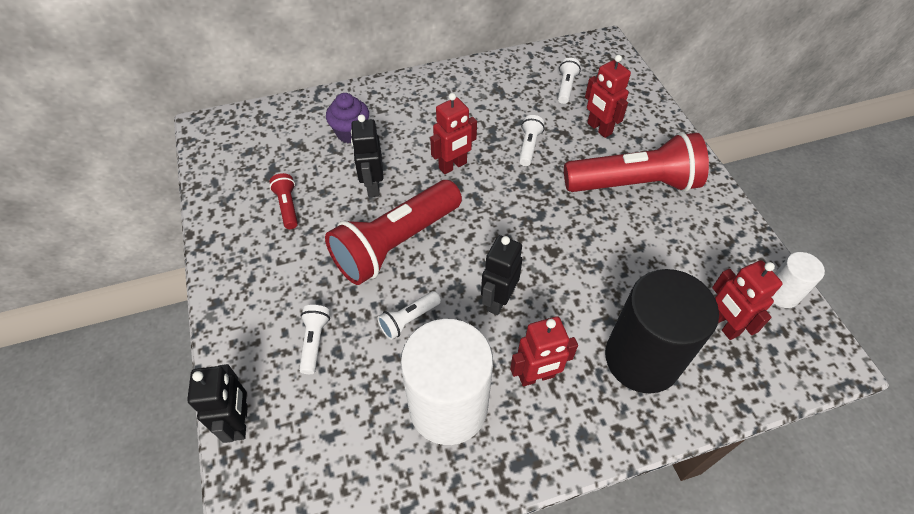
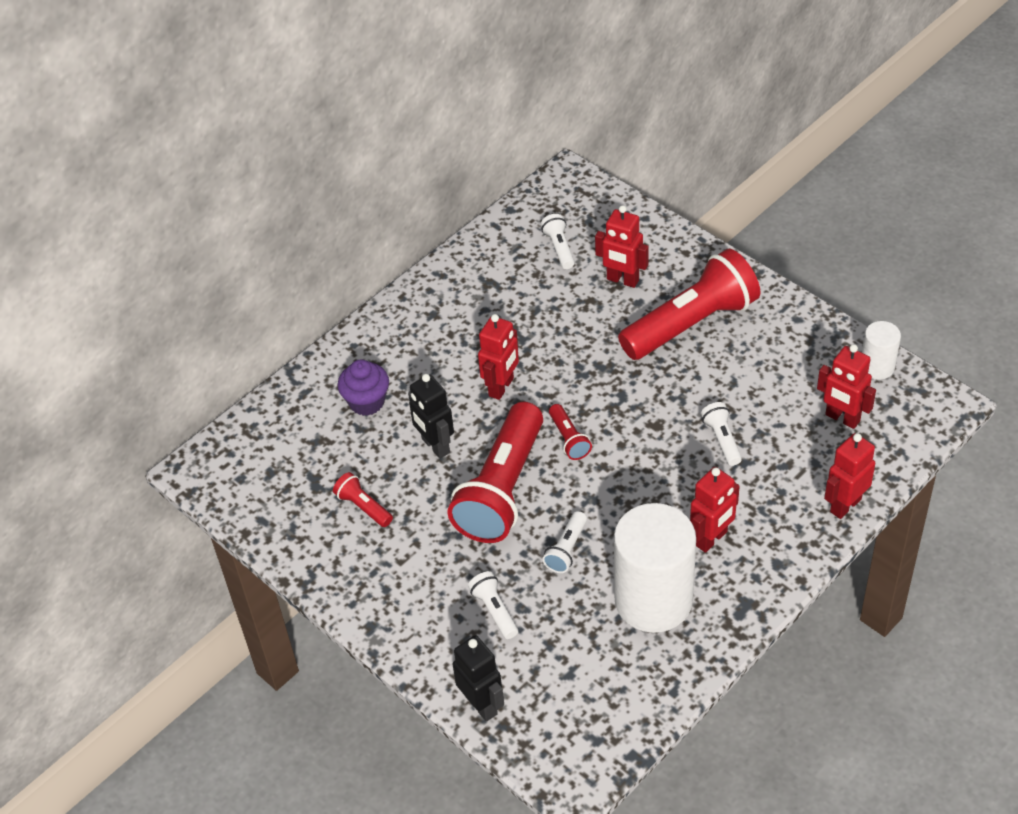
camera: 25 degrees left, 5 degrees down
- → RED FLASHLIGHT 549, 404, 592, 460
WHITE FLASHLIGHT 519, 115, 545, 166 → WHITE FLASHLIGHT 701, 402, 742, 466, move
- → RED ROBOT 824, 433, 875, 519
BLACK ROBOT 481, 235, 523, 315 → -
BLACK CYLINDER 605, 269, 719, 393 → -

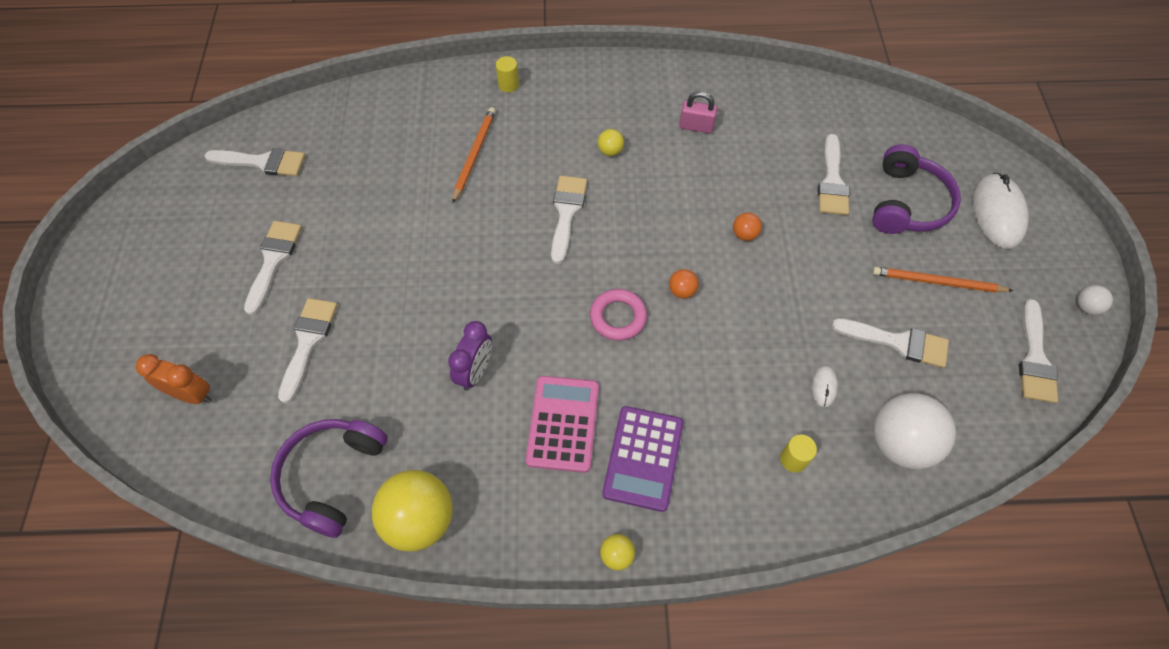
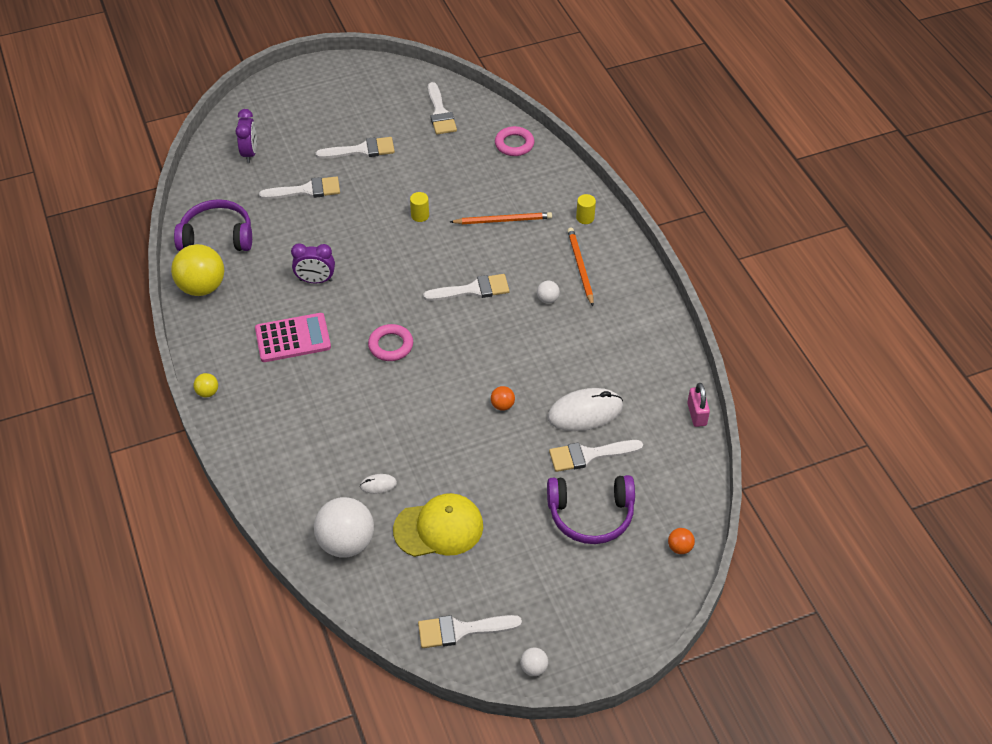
camera: 70 degrees right, 10 degrees down
ORANGE CLOCK 136, 354, 212, 404 → PURPLE CLOCK 235, 109, 257, 163
WHITE BRUSH 832, 318, 949, 368 → YELLOW CAP 393, 493, 483, 557
YELLOW CYLINDER 780, 434, 817, 473 → YELLOW CYLINDER 410, 192, 429, 222, move
- → PINK RING 495, 126, 534, 156
YELLOW BALL 598, 129, 624, 156 → WHITE BALL 537, 281, 560, 303
WHITE MOUSE 972, 173, 1029, 249 → WHITE MOUSE 547, 388, 623, 431, move
ORANGE PENCIL 872, 267, 1013, 293 → ORANGE PENCIL 567, 227, 594, 306, move
ORANGE BALL 669, 269, 699, 299 → ORANGE BALL 668, 528, 695, 554, move
PINK PADLOCK 679, 91, 718, 133 → PINK PADLOCK 687, 383, 710, 427, move
PURPLE CALCULATOR 602, 406, 683, 512 → -

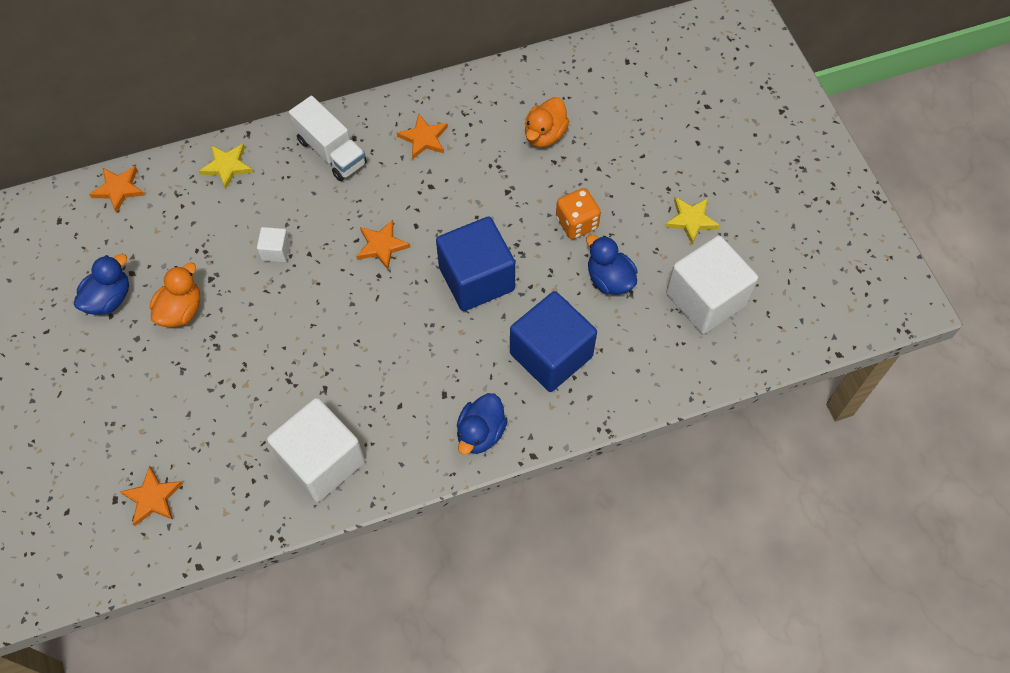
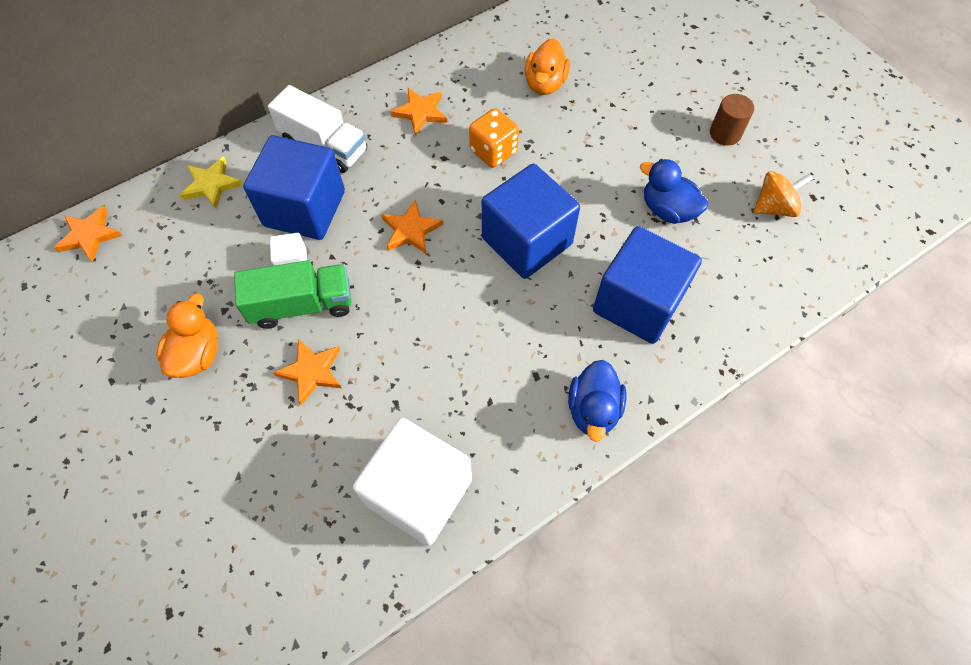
camera: 15 degrees left, 0 degrees up
- → GREEN TRUCK 234, 260, 351, 329
- → BLUE CUBE 243, 135, 345, 240
ORANGE STAR 120, 466, 183, 526 → ORANGE STAR 274, 339, 342, 405, move
ORANGE DICE 556, 188, 601, 239 → ORANGE DICE 469, 108, 519, 168, move
YELLOW STAR 665, 197, 720, 244 → BROWN CYLINDER 710, 94, 754, 146
WHITE CUBE 666, 235, 758, 334 → ORANGE SPINNING TOP 754, 171, 813, 217
BLUE DUCK 74, 254, 129, 315 → -

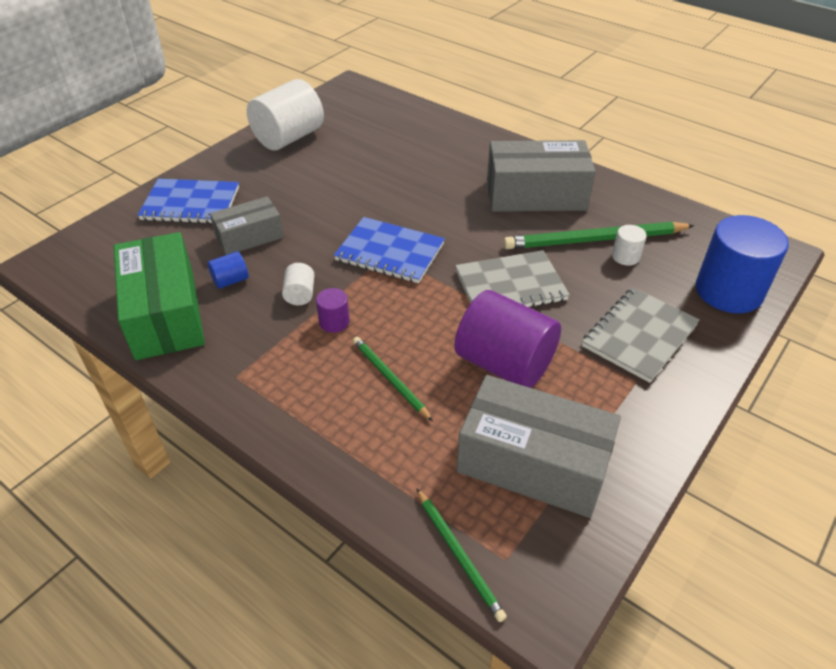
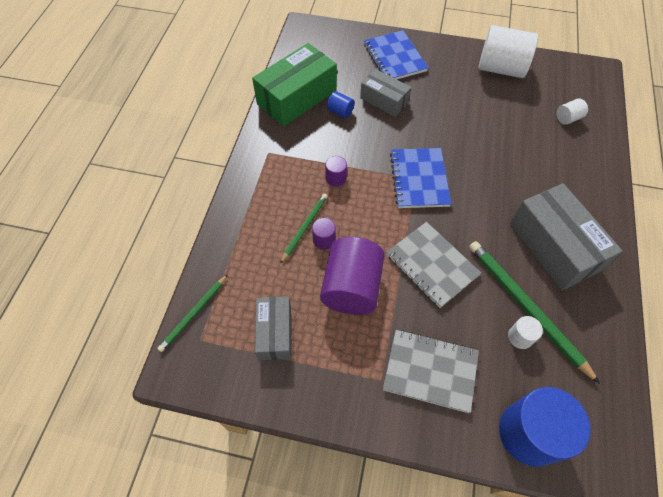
camera: 65 degrees right, 15 degrees up
GREY BOX 456, 375, 621, 518 → GREY BOX 255, 296, 291, 360, x0.59
- → PURPLE CYLINDER 312, 218, 336, 250
WHITE CYLINDER 282, 263, 314, 305 → WHITE CYLINDER 556, 98, 588, 125, move

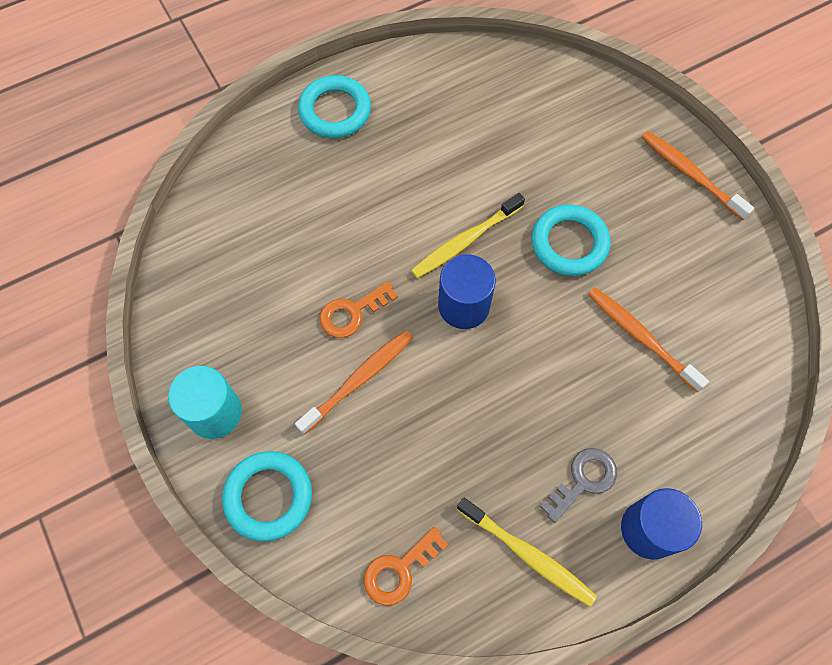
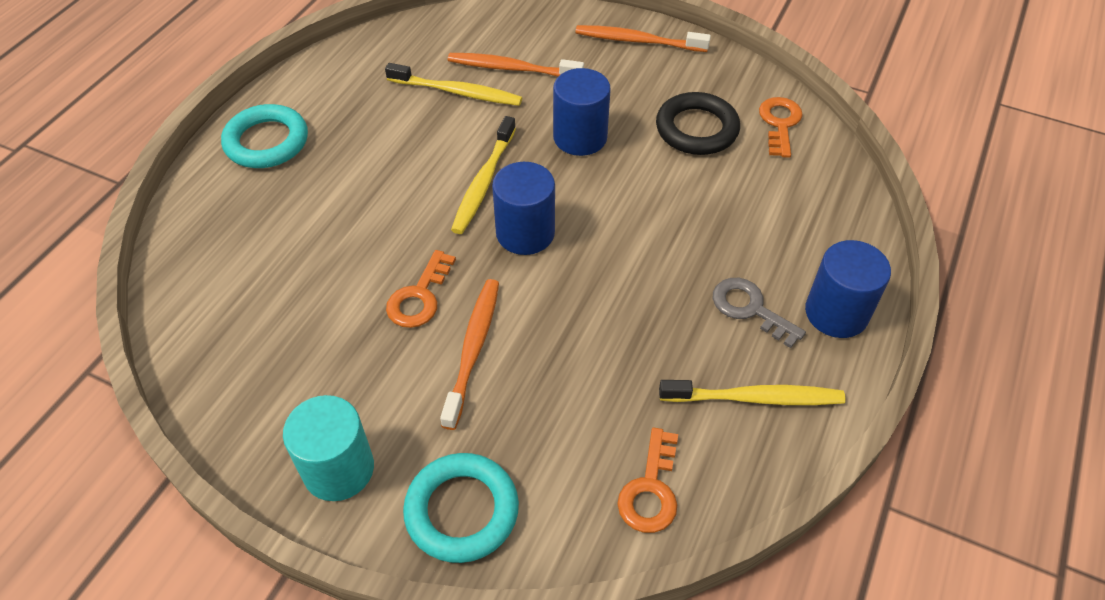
camera: 35 degrees left, 15 degrees down
- → YELLOW TOOTHBRUSH 385, 63, 522, 106
ORANGE TOOTHBRUSH 588, 287, 709, 392 → ORANGE TOOTHBRUSH 448, 53, 584, 77, move
TURQUOISE RING 532, 204, 610, 276 → BLUE CYLINDER 553, 68, 611, 156
- → BLACK RING 656, 92, 740, 155
GREY KEY 540, 448, 617, 523 → GREY KEY 713, 278, 806, 348, 60 degrees counterclockwise
- → ORANGE KEY 759, 97, 803, 158

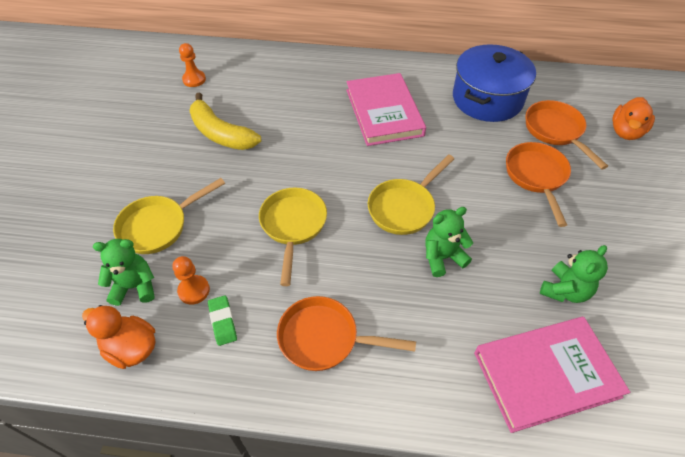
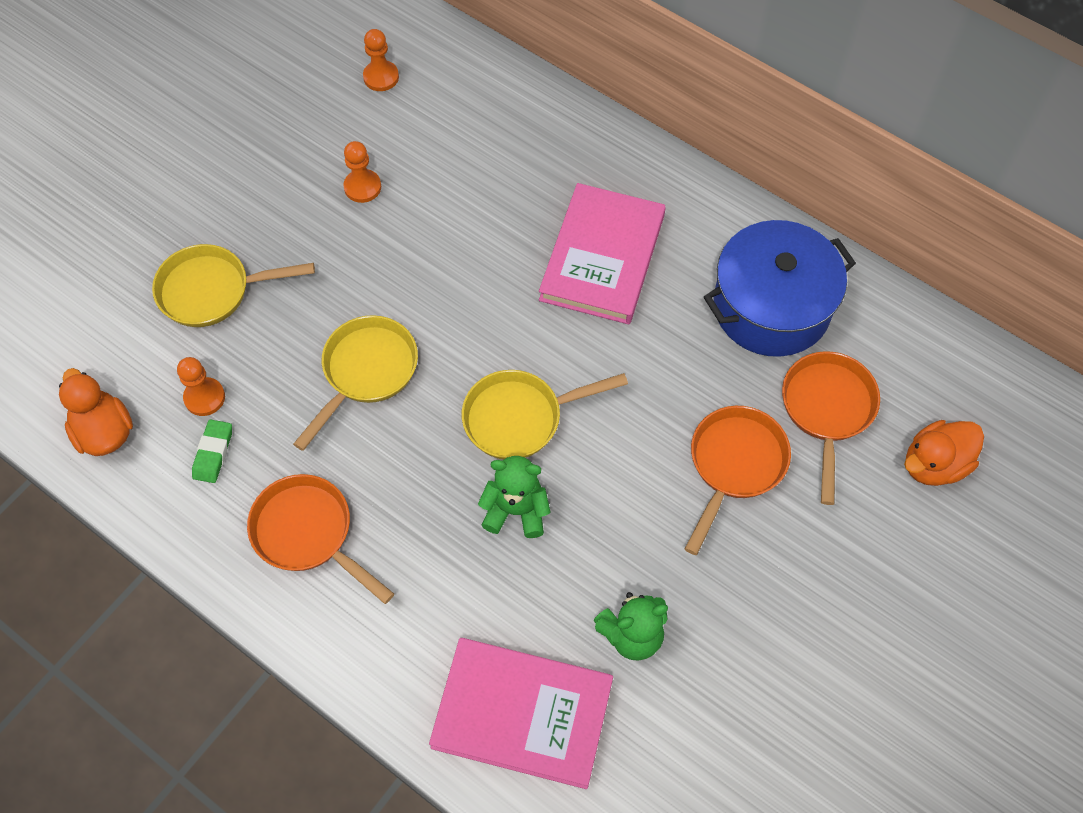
camera: 30 degrees right, 10 degrees up
YELLOW BANANA 189, 93, 261, 150 → ORANGE PAWN 343, 141, 381, 203
GREEN TEDDY BEAR 93, 239, 155, 306 → -

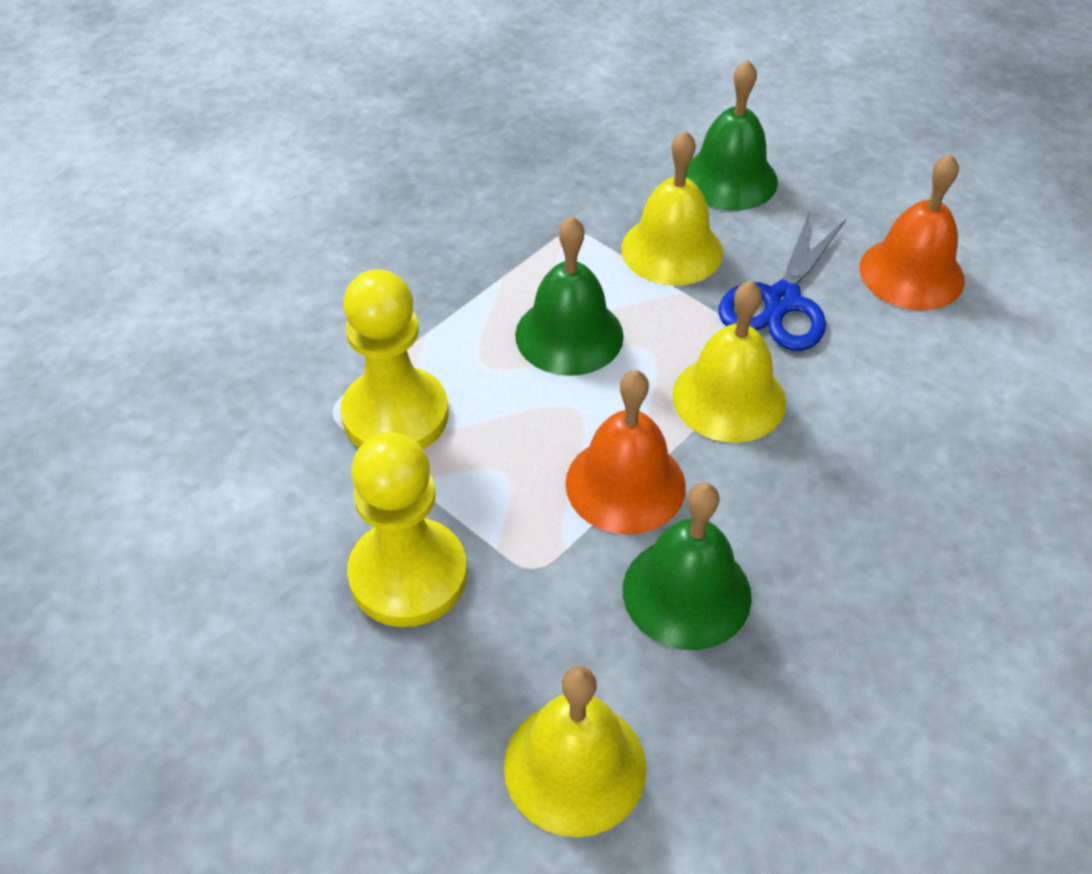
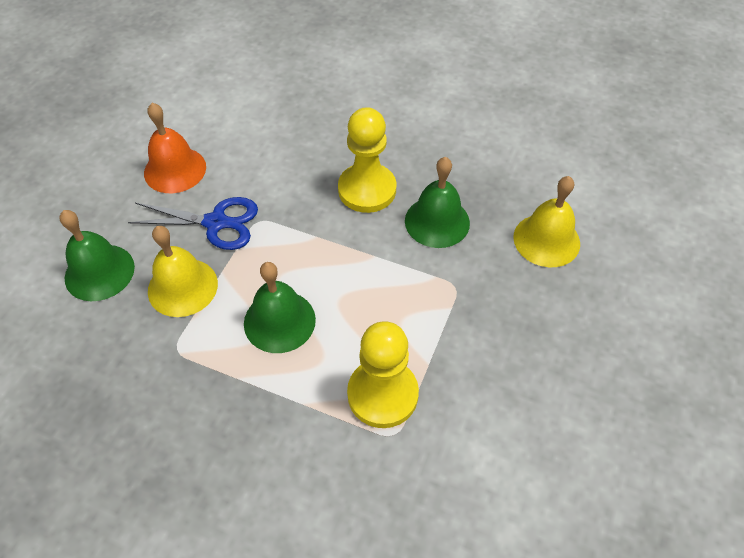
camera: 110 degrees left, 5 degrees up
YELLOW PAWN 347, 432, 467, 627 → YELLOW PAWN 338, 107, 396, 213, move
ORANGE BELL 565, 370, 686, 535 → -
YELLOW BELL 672, 281, 786, 443 → -

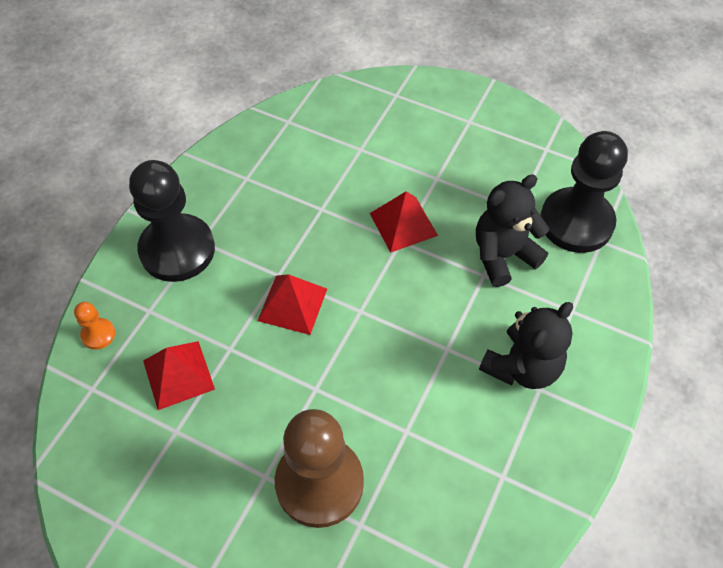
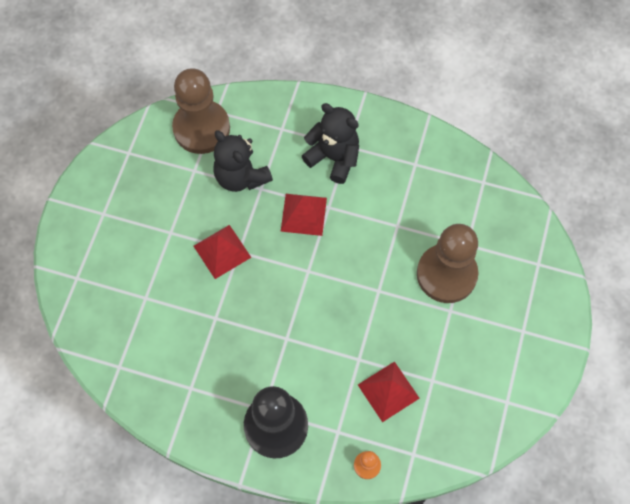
camera: 100 degrees left, 10 degrees up
BLACK PAWN 540, 131, 628, 253 → BROWN PAWN 172, 68, 230, 154
RED PYRAMID 257, 274, 327, 335 → RED PYRAMID 281, 194, 327, 236, move

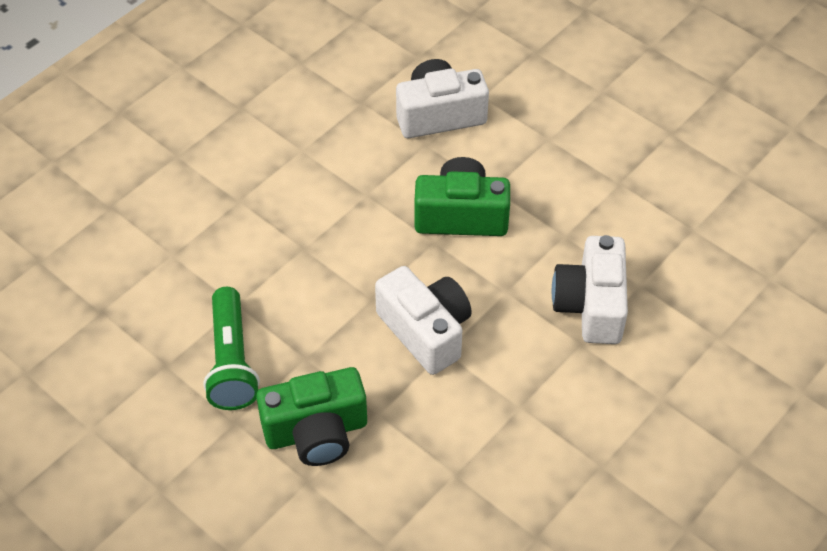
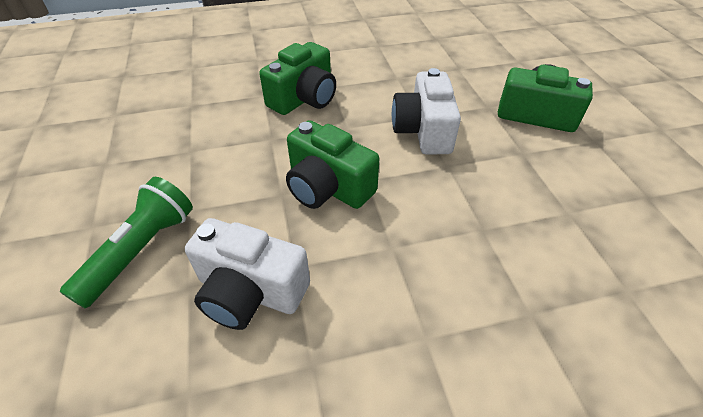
camera: 145 degrees left, 5 degrees down
GREEN FLASHLIGHT 203, 287, 260, 410 → GREEN FLASHLIGHT 60, 177, 193, 308, move
WHITE CAMERA 552, 235, 628, 344 → GREEN CAMERA 259, 42, 336, 115

